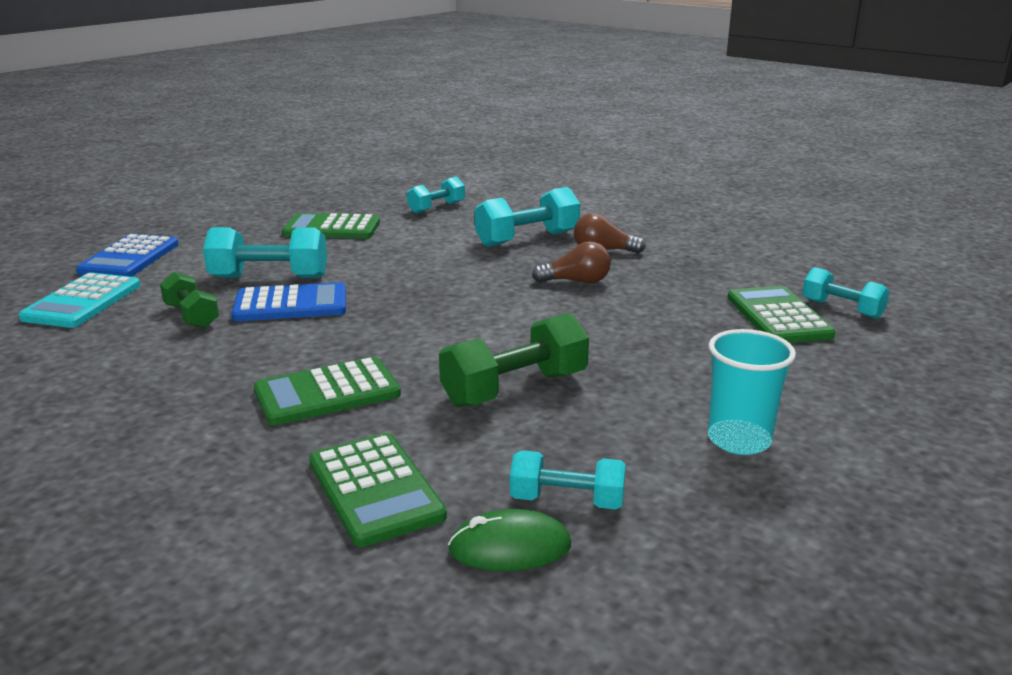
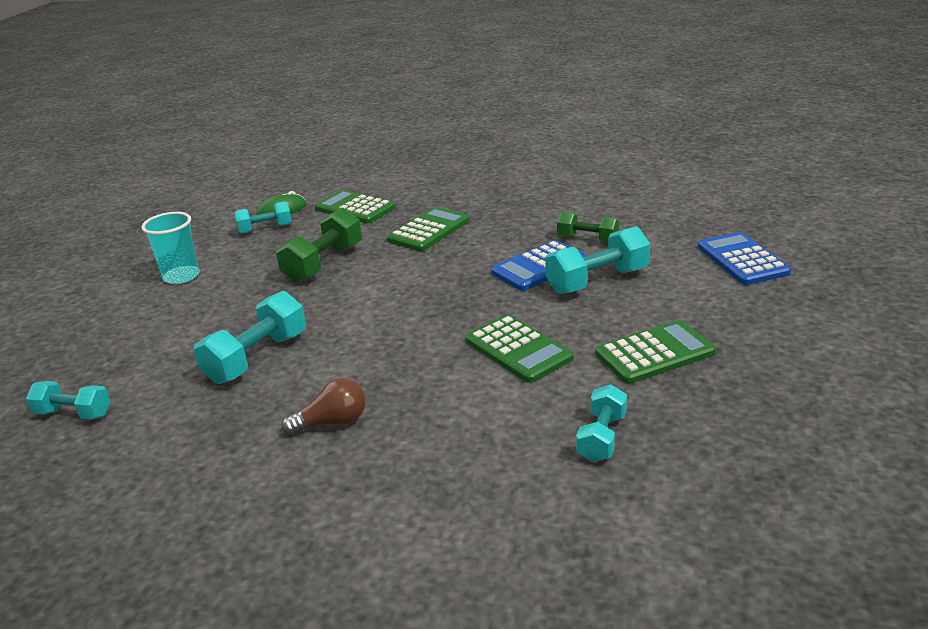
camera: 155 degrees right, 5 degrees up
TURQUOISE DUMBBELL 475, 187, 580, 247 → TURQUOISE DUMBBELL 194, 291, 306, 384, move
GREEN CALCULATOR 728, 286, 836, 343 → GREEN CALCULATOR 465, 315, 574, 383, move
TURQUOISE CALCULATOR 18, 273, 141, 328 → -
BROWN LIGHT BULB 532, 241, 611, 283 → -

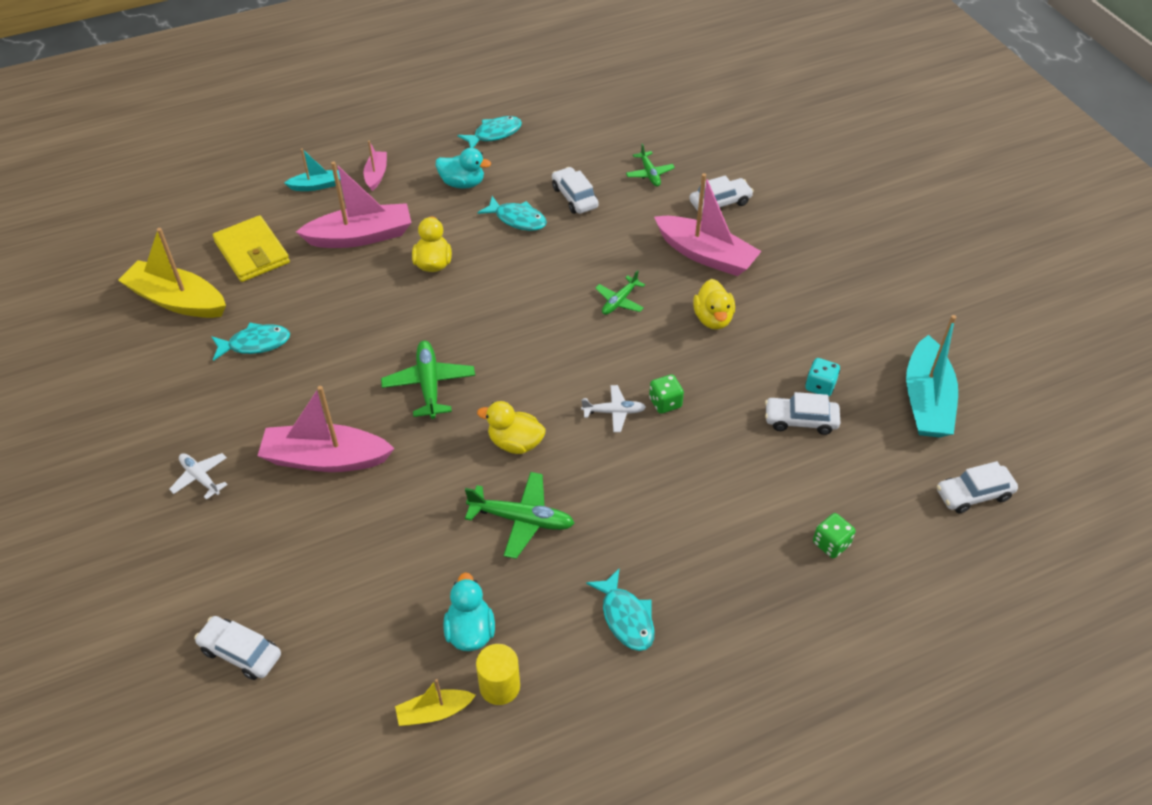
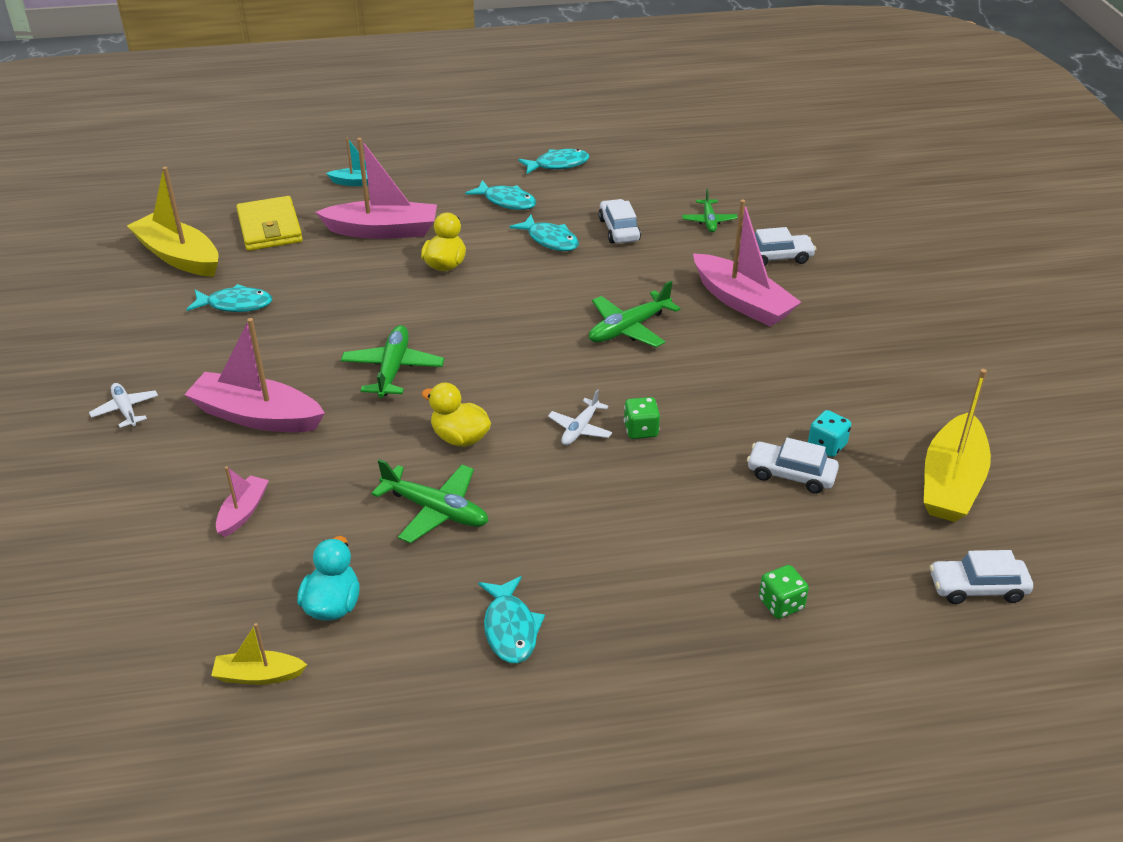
camera: 15 degrees right, 10 degrees down
PINK BOAT 363, 141, 387, 191 → PINK BOAT 216, 466, 269, 537, move
TURQUOISE DUCK 436, 148, 491, 189 → TURQUOISE FISH 465, 180, 536, 210
WHITE PLANE 581, 385, 646, 432 → WHITE PLANE 548, 389, 612, 445, 105 degrees clockwise
GREEN PLANE 595, 270, 645, 315 → GREEN PLANE 589, 281, 681, 347, x1.59
TURQUOISE BOAT 906, 315, 958, 437 → YELLOW BOAT 924, 369, 991, 522
WHITE CAR 194, 616, 281, 680 → -
YELLOW CYLINDER 476, 644, 520, 705 → -
YELLOW DUCK 693, 279, 735, 330 → -

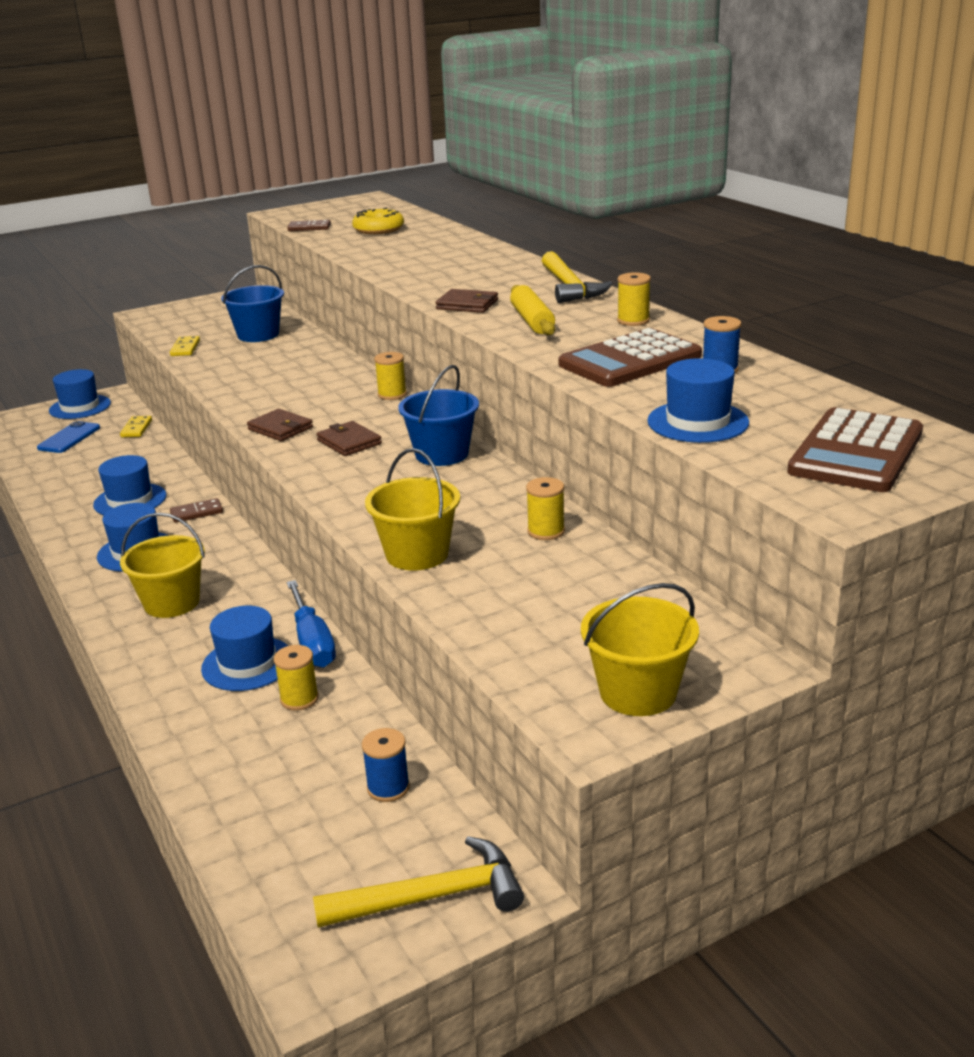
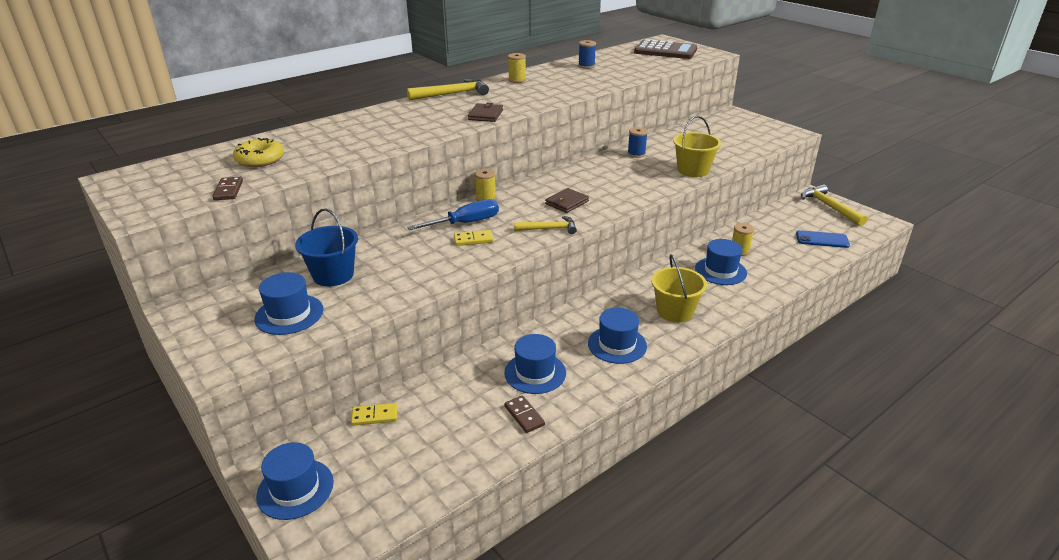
camera: 100 degrees left, 5 degrees up
BLUE HAT 647, 358, 749, 443 → BLUE HAT 254, 272, 323, 335, move
BLUE SCREWDRIVER 286, 580, 336, 668 → BLUE SCREWDRIVER 407, 199, 499, 230, move
YELLOW DOMINO 170, 336, 200, 356 → YELLOW DOMINO 454, 230, 494, 246, move
BROWN DOMINO 170, 498, 223, 523 → BROWN DOMINO 504, 395, 545, 433, move
BROWN WALLET 247, 409, 313, 441 → YELLOW HAMMER 514, 216, 577, 234
BLUE SPOOL 362, 728, 410, 802 → BLUE SPOOL 627, 127, 648, 158, move
BLUE PHONE 37, 421, 100, 453 → BLUE PHONE 796, 230, 850, 248, move
BLUE BUCKET 398, 365, 479, 466 → -
YELLOW ROLLING PIN 510, 285, 555, 335 → -
YELLOW SPOOL 526, 477, 565, 540 → -
BROWN CALCULATOR 558, 328, 702, 387 → -
YELLOW BUCKET 581, 583, 699, 716 → -

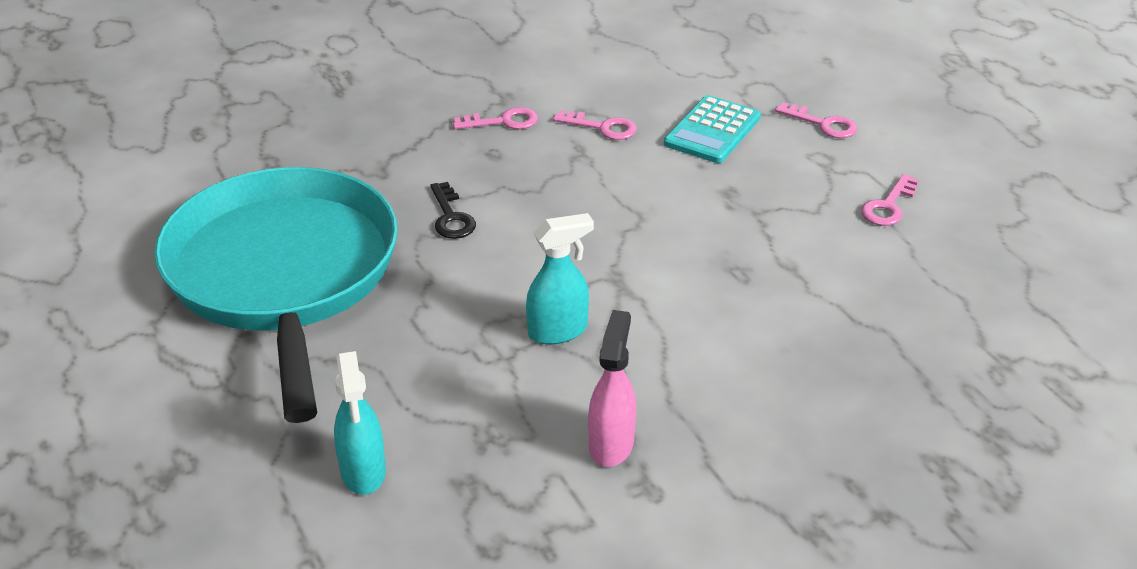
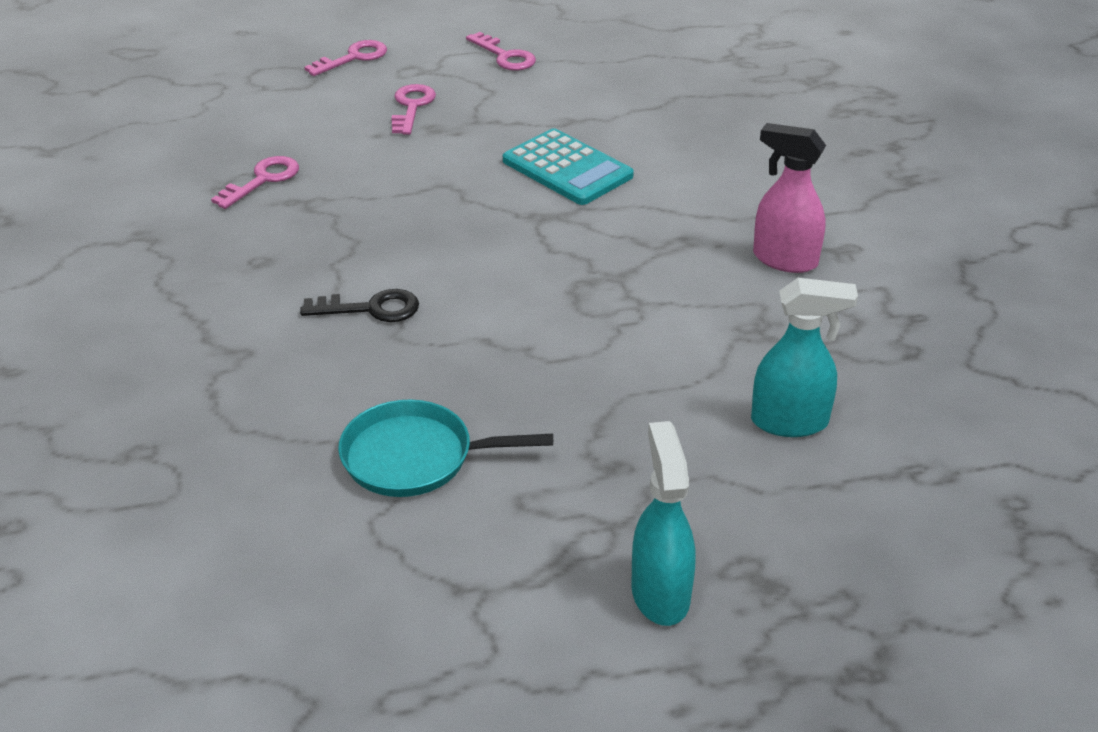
camera: 75 degrees left, 0 degrees up
TURQUOISE PAN 154, 167, 398, 423 → TURQUOISE PAN 338, 399, 553, 497, x0.40
PINK KEY 453, 107, 538, 129 → PINK KEY 391, 84, 436, 135, move
TURQUOISE CALCULATOR 664, 95, 761, 163 → TURQUOISE CALCULATOR 503, 128, 634, 205, move
TURQUOISE SPRAY BOTTLE 526, 213, 594, 344 → TURQUOISE SPRAY BOTTLE 631, 421, 695, 626, move

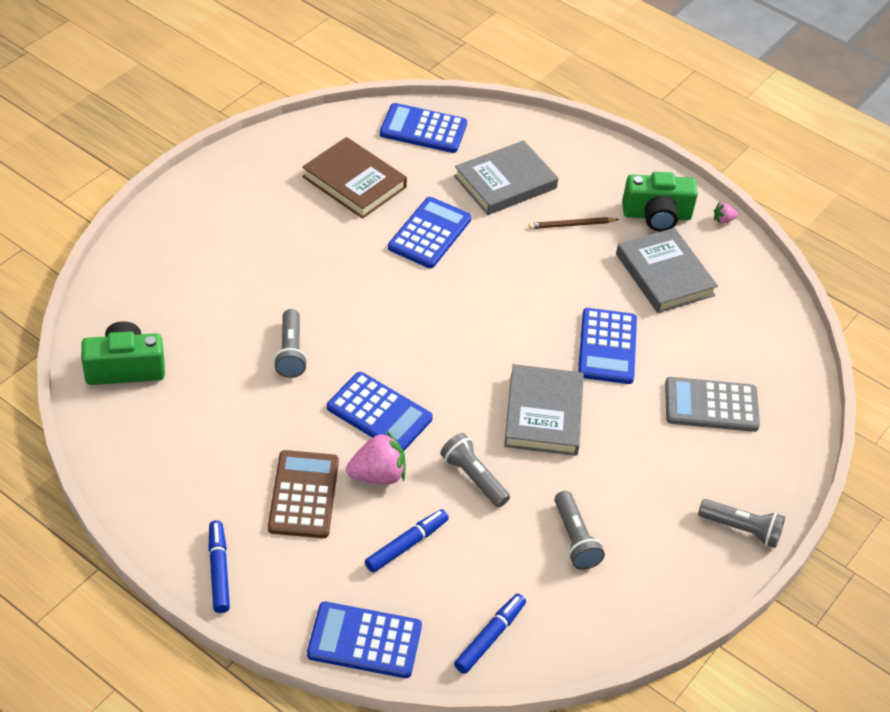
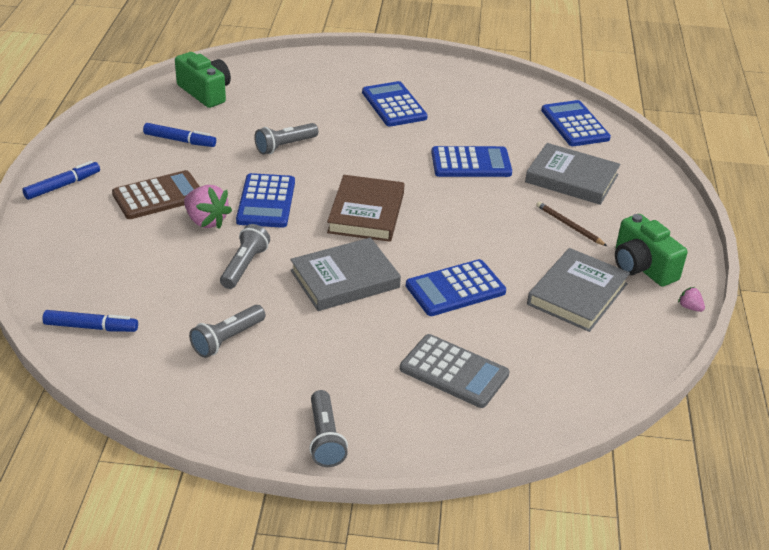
camera: 60 degrees right, 10 degrees down
BLUE MARKER 365, 509, 449, 573 → BLUE MARKER 143, 123, 216, 147, move
BROWN BOOK 302, 137, 407, 219 → BROWN BOOK 327, 175, 404, 242, move
BLUE CALCULATOR 307, 602, 422, 678 → BLUE CALCULATOR 362, 81, 428, 127, move
GREY CALCULATOR 665, 377, 760, 432 → GREY CALCULATOR 400, 334, 510, 408, 150 degrees clockwise

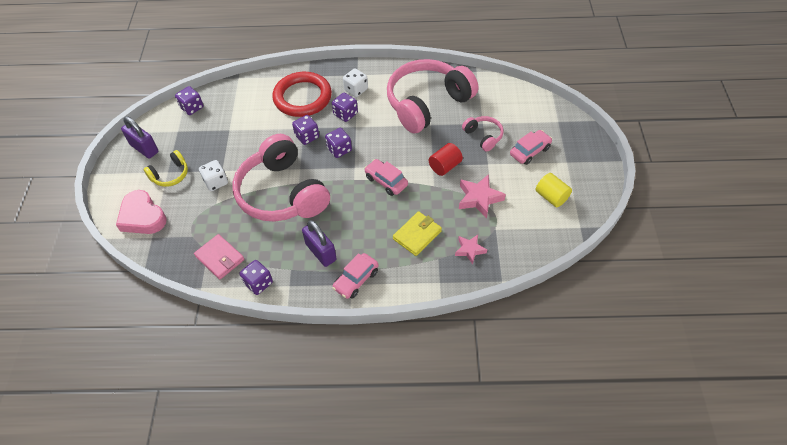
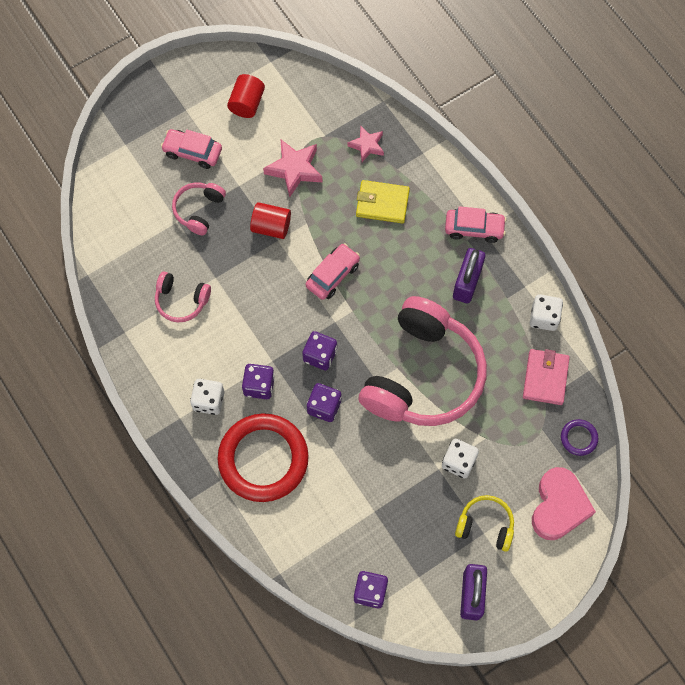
camera: 125 degrees left, 15 degrees up
PINK HEADPHONES 387, 59, 478, 133 → PINK HEADPHONES 155, 272, 211, 322, x0.44
YELLOW CYLINDER 536, 173, 572, 207 → RED CYLINDER 227, 74, 265, 118
PINK CAR 364, 159, 408, 196 → PINK CAR 306, 243, 360, 300, 150 degrees counterclockwise
PURPLE DICE 239, 260, 273, 295 → WHITE DICE 530, 294, 563, 331
- → PURPLE RING 561, 419, 598, 456

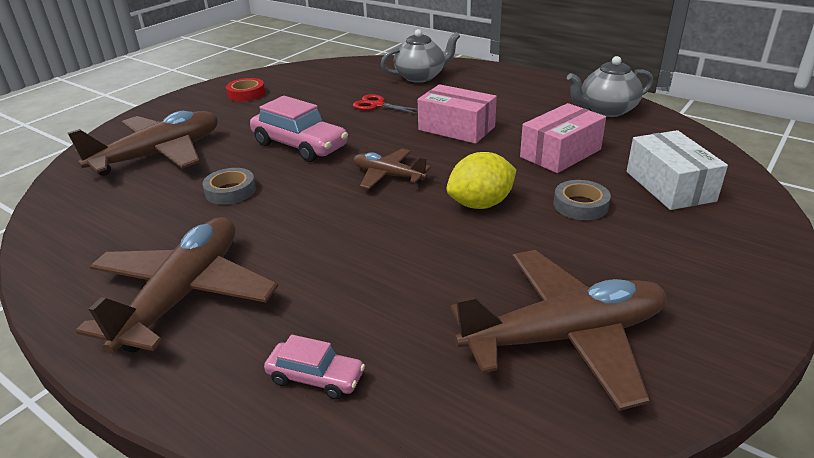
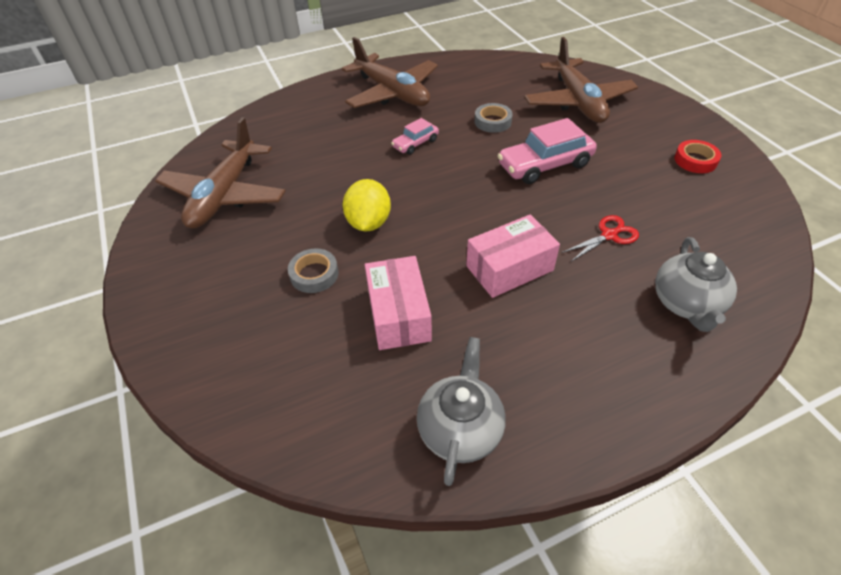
camera: 120 degrees right, 15 degrees up
PINK CAR 264, 335, 365, 399 → PINK CAR 391, 118, 439, 155, move
BROWN PLANE 353, 149, 431, 189 → -
WHITE BOX 627, 130, 728, 210 → -

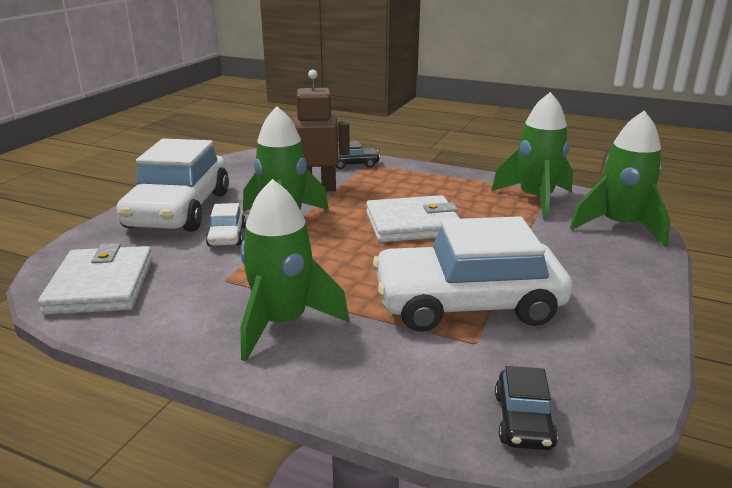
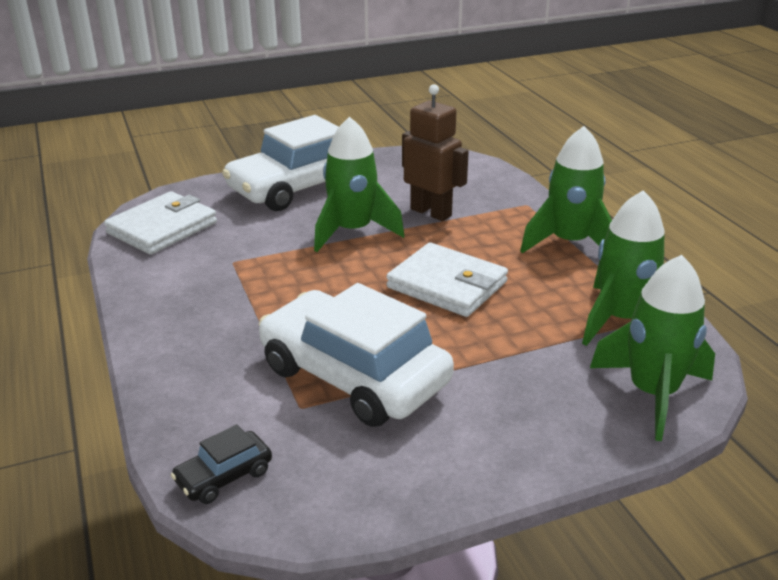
camera: 45 degrees right, 5 degrees up
GREEN ROCKET 241, 179, 349, 361 → GREEN ROCKET 520, 126, 612, 253, move
WHITE CAR 206, 203, 246, 246 → -
BLACK CAR 336, 141, 380, 169 → -

